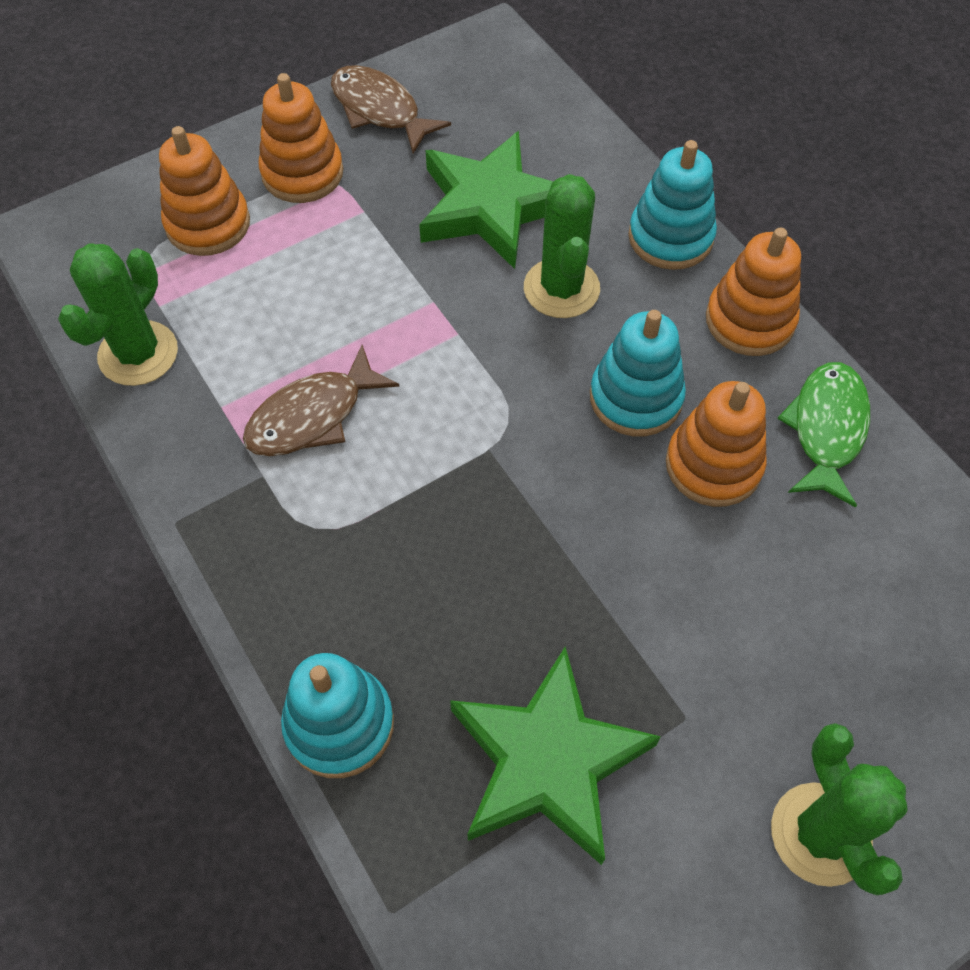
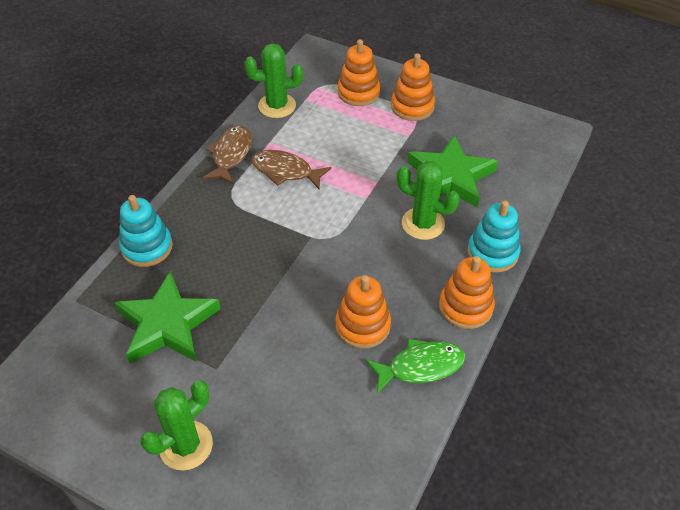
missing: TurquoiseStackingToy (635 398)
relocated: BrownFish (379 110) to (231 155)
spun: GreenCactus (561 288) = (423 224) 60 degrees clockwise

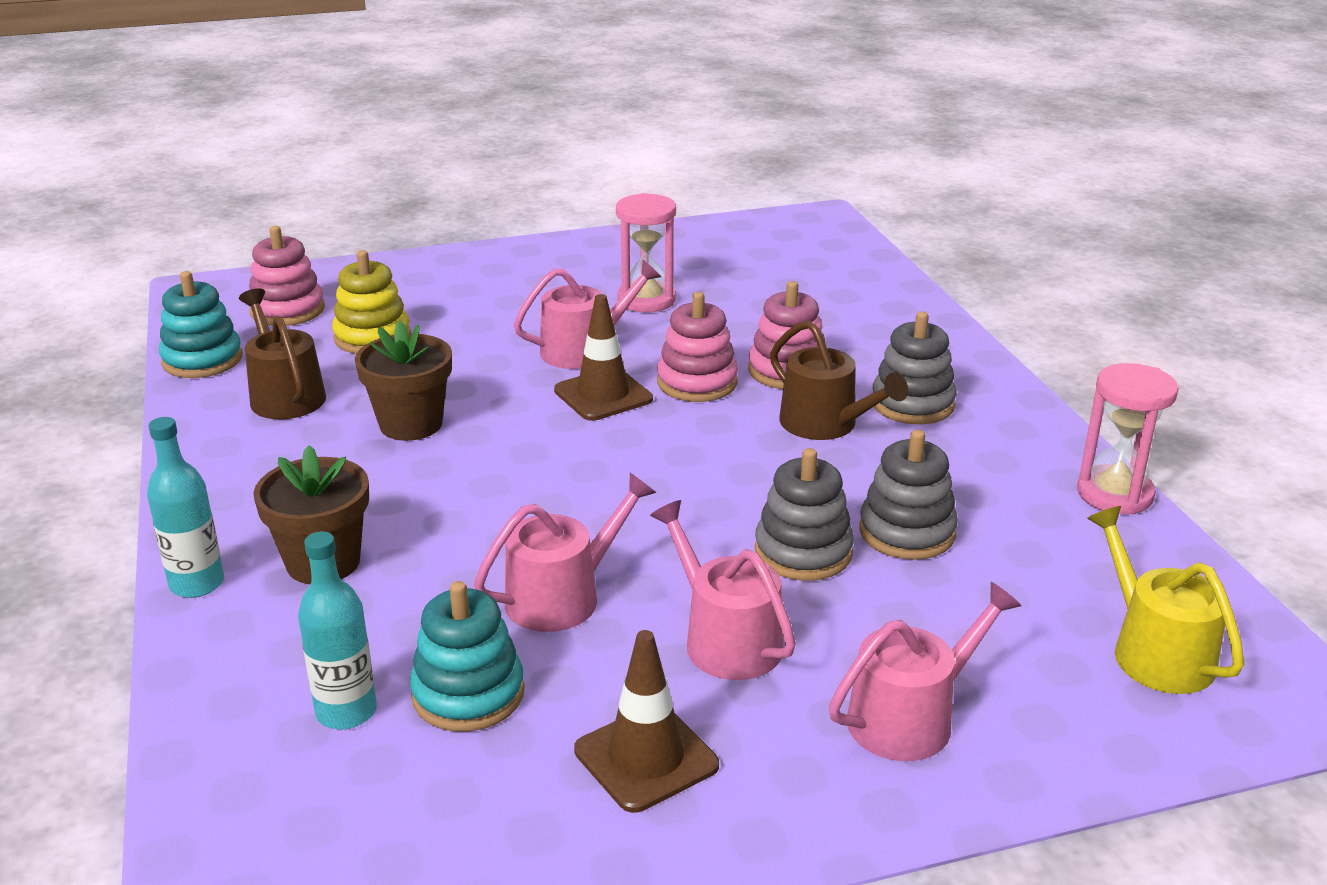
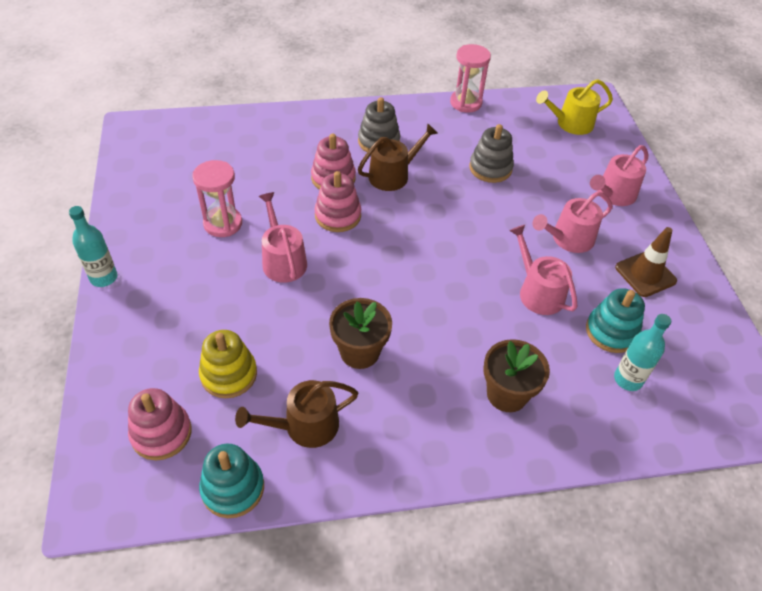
missing: BrownTrafficCone (603 395); GreyStackingToy (803 552)
relocated: TurquoiseBottle (197 584) to (104 278)
spun: PinkWateringCan (910 717) = (613 194) 105 degrees counterclockwise

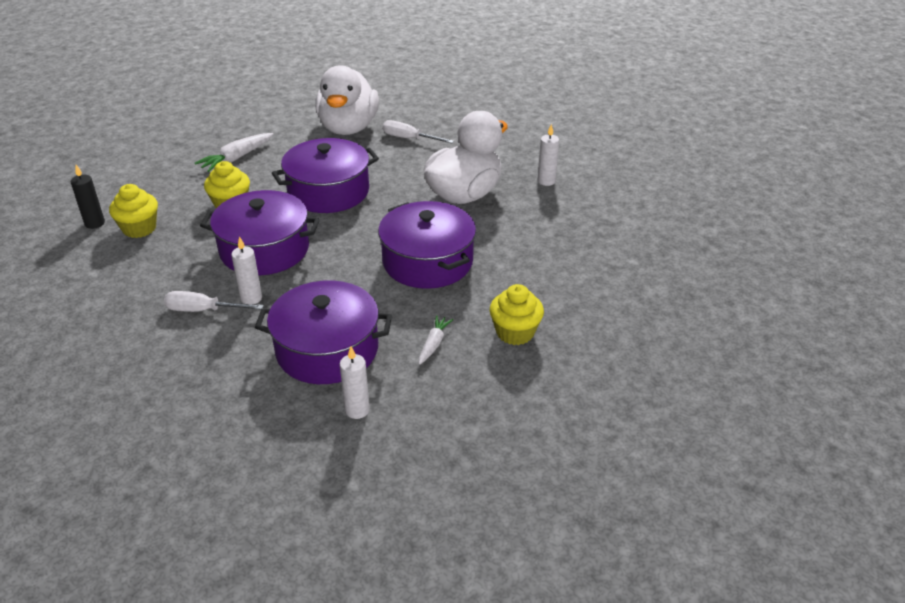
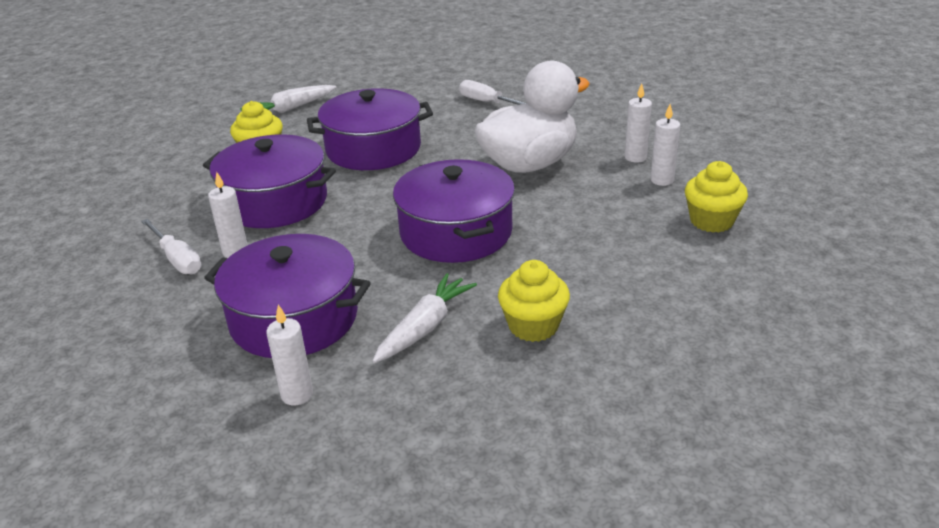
missing: BlackCandle (95 223); WhiteDuck (348 128)
appeared: WhiteCandle (662 180)
relocated: YellowCupcake (139 228) to (711 221)
spun: WhiteScrewdriver (203 310) = (177 259) 150 degrees counterclockwise
size: WhiteCarrot (434 344) = (425 327) x1.60

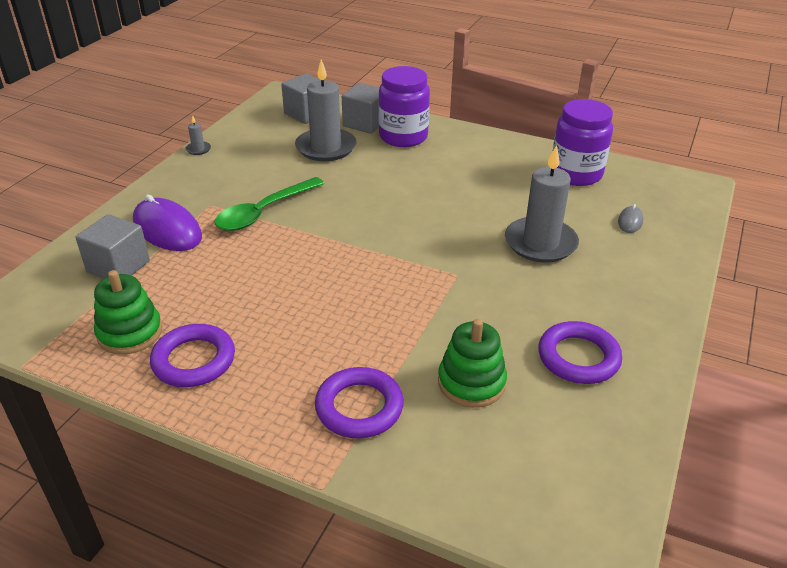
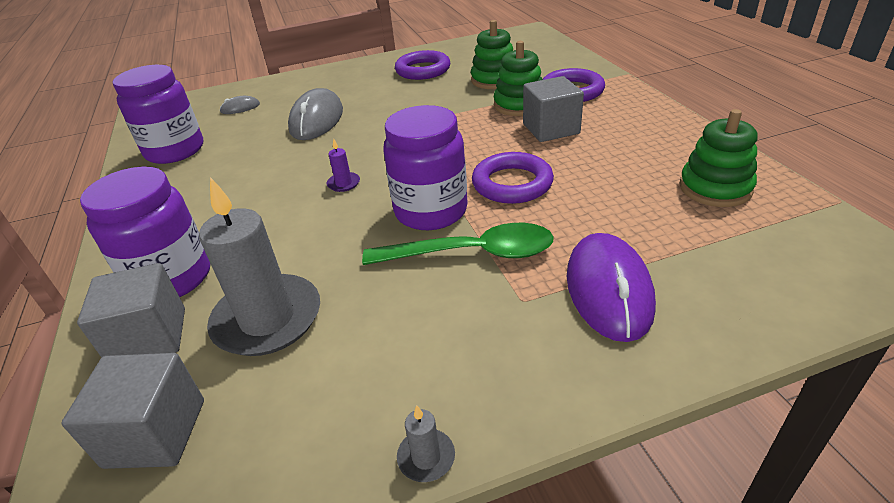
appeared: PurpleCandle (344 183); PurpleJar (431 211); GreenStackingToy (519 105)
relocated: GreyCube (118 266) to (551 129); PurpleRing (194 360) to (512 183)
exchanged: GreyCandle (540 243) to GreyMouse (317 119)

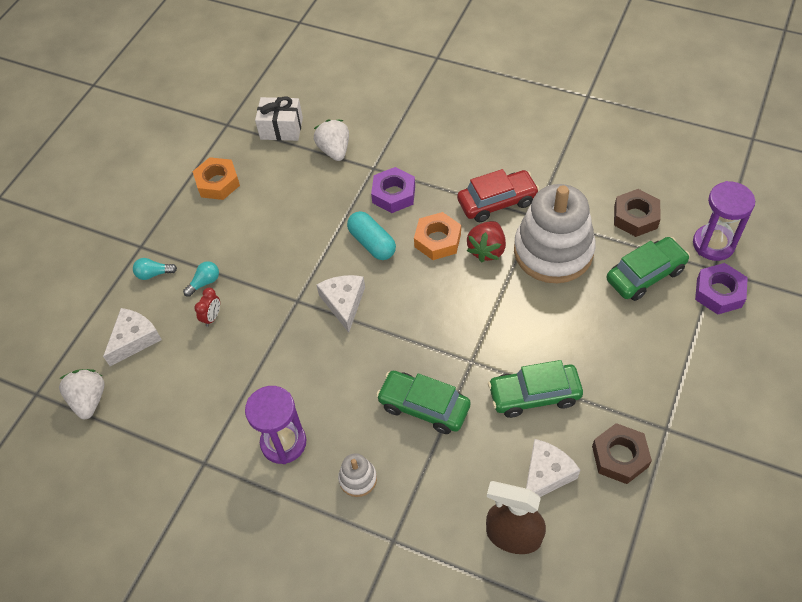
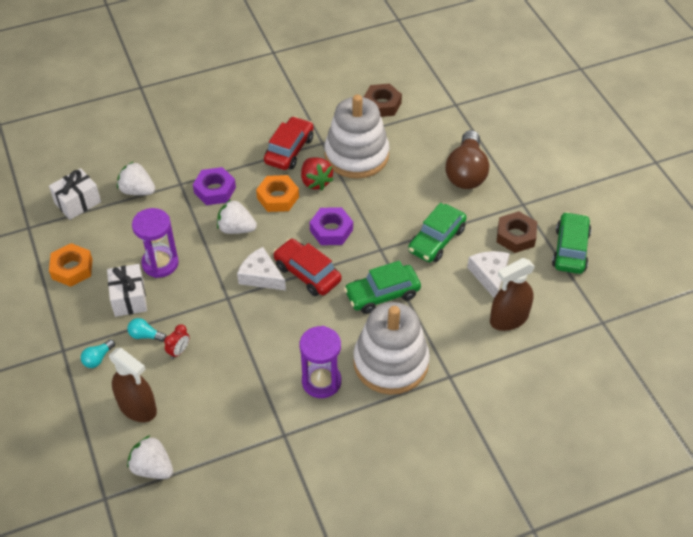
appeared: WhiteGift (129 298); RedCar (307 273); BrownLightBulb (466 172)
relocated: GreenCar (645 275) to (570 249); PurpleHourglass (713 244) to (160 263); PurpleNut (719 293) to (331 230)
exchanged: WhiteCheese (134 339) to BrownSprayBottle (137 407); TurquoiseCapsule (372 243) to WhiteStrawberry (236 228)
spun: TurquoiseLightBulb (204 282) = (145 335) 75 degrees counterclockwise; RedClock (212 317) = (179 351) 60 degrees clockwise
size: WhiteStackingToy (358 479) = (391 362) x2.39

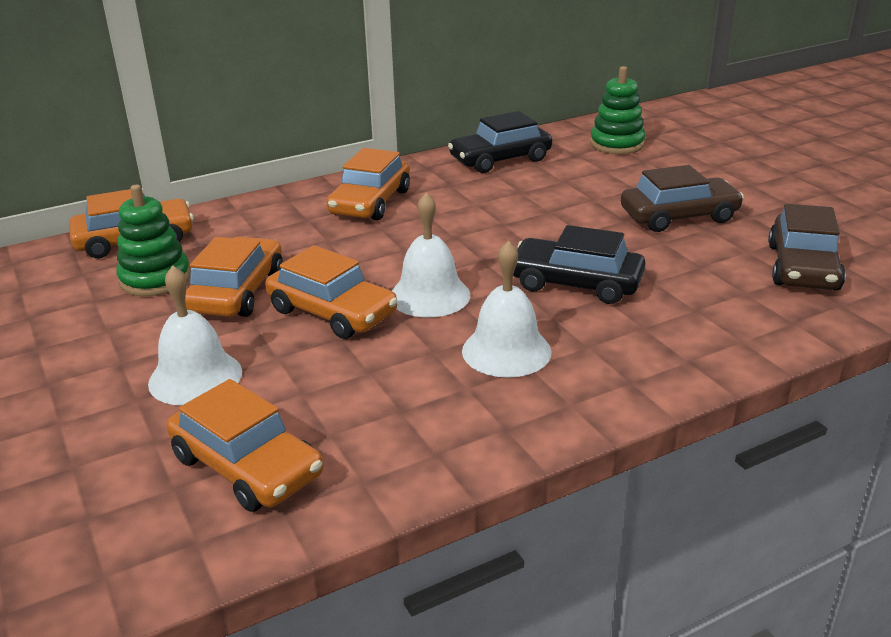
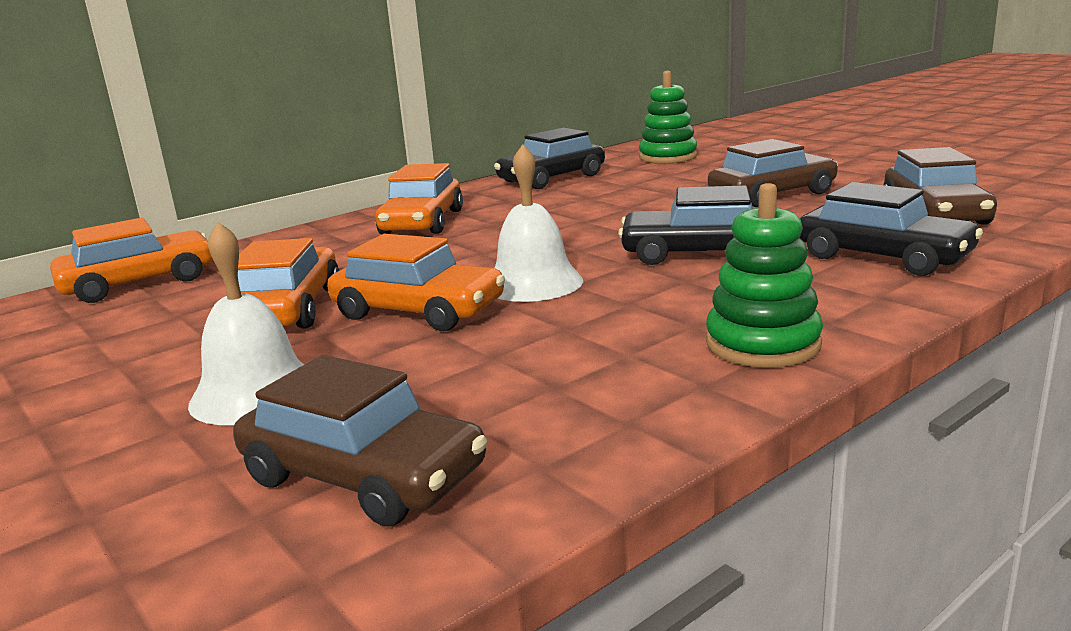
missing: WhiteBell (506 351)
appeared: BlackCar (883 256)
relocated: GreenStackingToy (155 279) to (763 344)
colour: OrangeCar (247 466) to BrownCar (363 475)

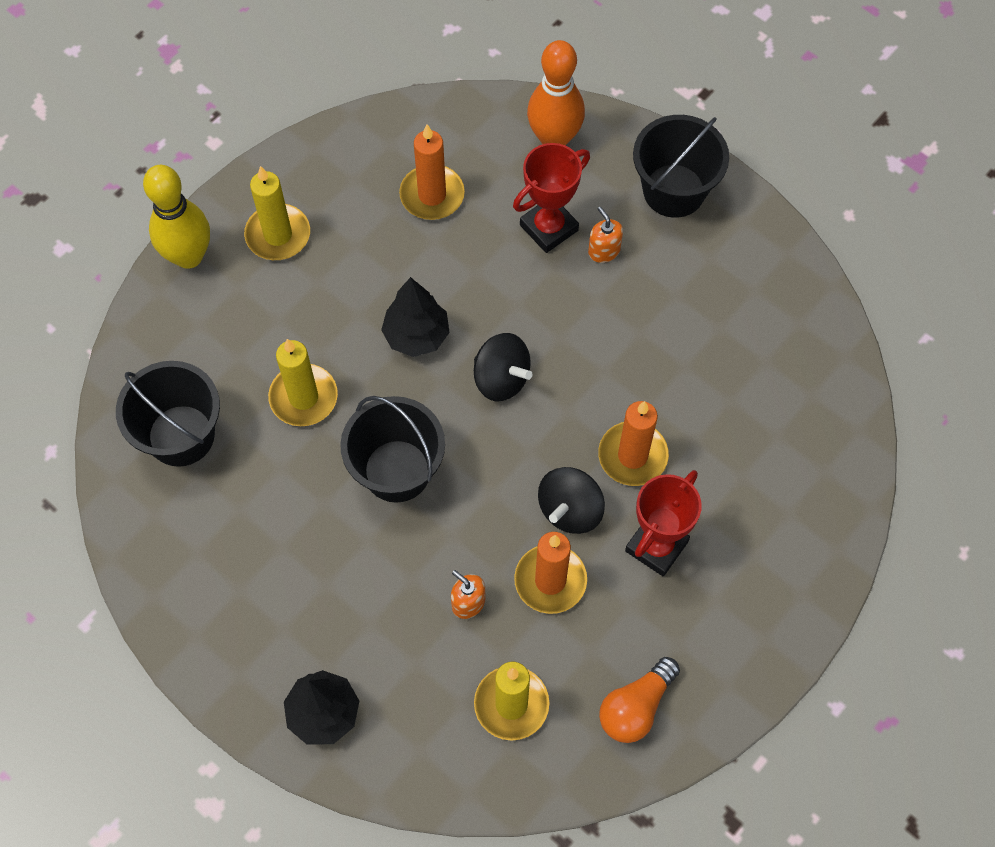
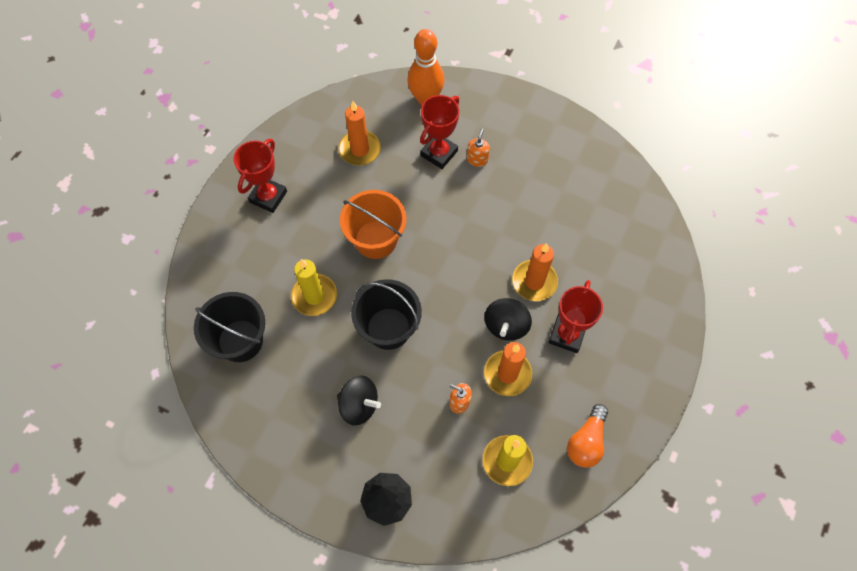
missing: YellowBowlingPin (188 256); BlackBucket (674 191)
relocated: BlackSpinningTop (501 379) to (359 405)
exchanged: YellowCandle (278 235) to RedTrophy (268 197); BlackTree (416 336) to OrangeBucket (376 239)
spun: OrangeSoapDispenser (604 250) = (477 159) 60 degrees clockwise

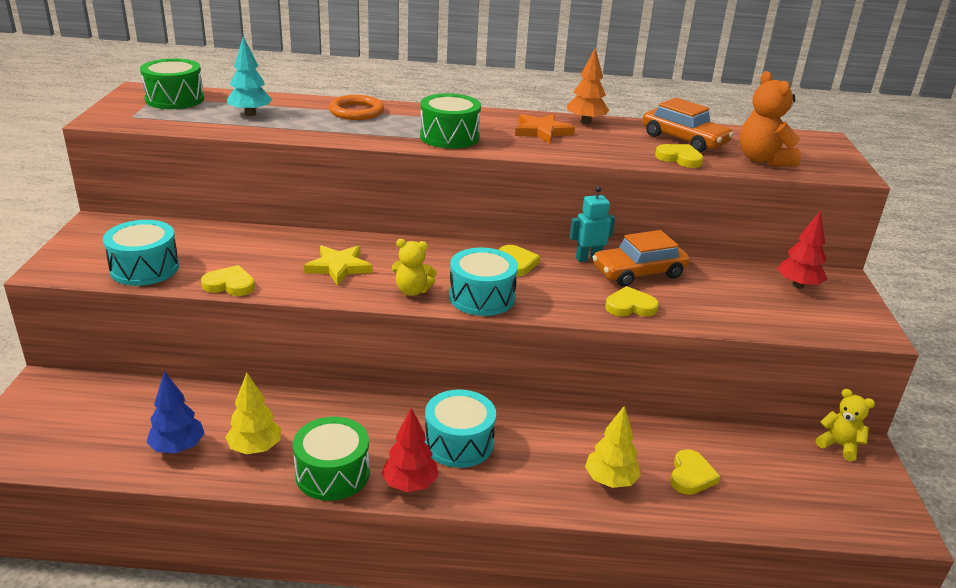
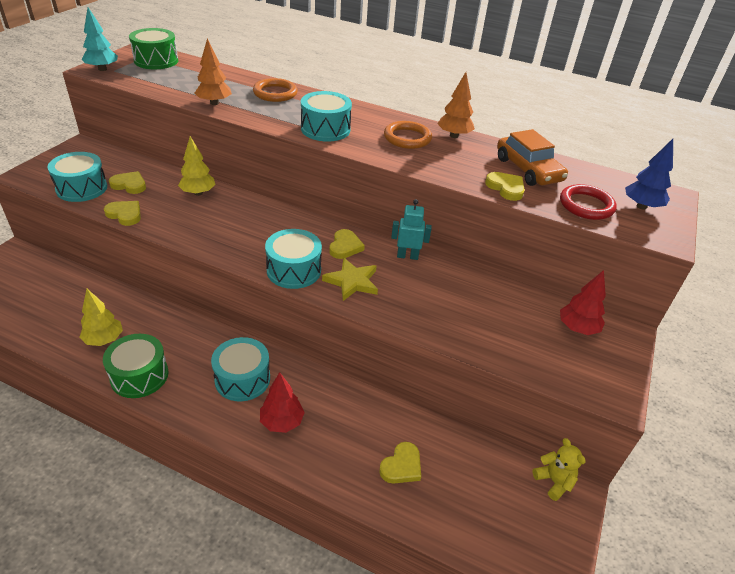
missing: YellowTeddyBear (412 291); OrangeCar (638 272)
appeared: OrangeTree (214 103)
relocated: BlueTree (178 447) to (641 206); TurquoiseTree (250 114) to (102 69); YellowStar (339 267) to (352 281); RedTree (410 484) to (282 422); YellowTree (610 481) to (198 193); YellowHeart (630 306) to (129 185)
exchanged: OrangeStar (542 131) to OrangeRing (407 138); OrangeTeddyBear (763 160) to RedRing (586 205)
colour: GreenDrum (449 137) to TurquoiseDrum (325 129)

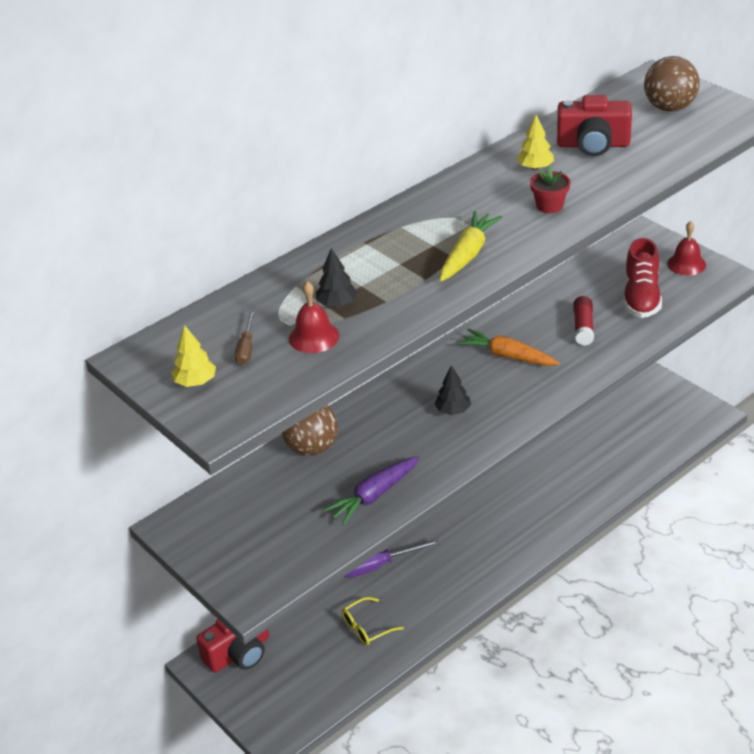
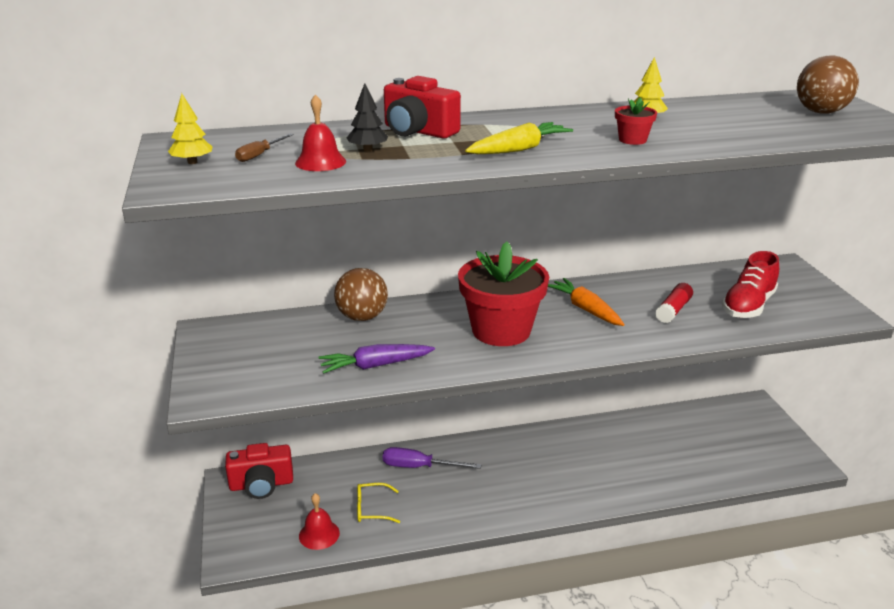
relocated: RedCamera (593 145) to (418 131); RedBell (686 264) to (319 534)
exchanged: BlackTree (453 411) to RedFlowerPot (501 330)

